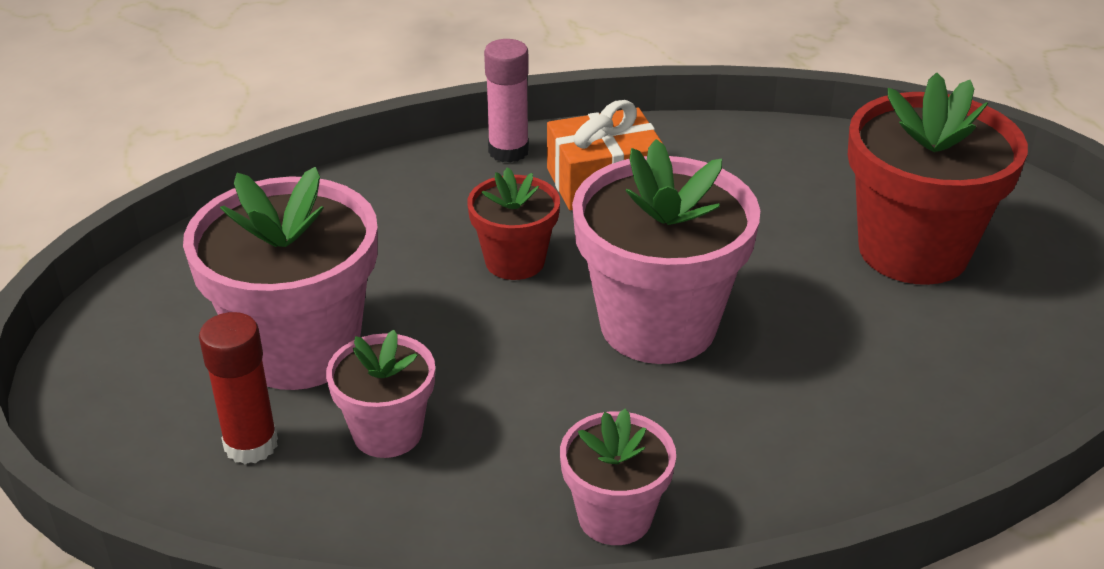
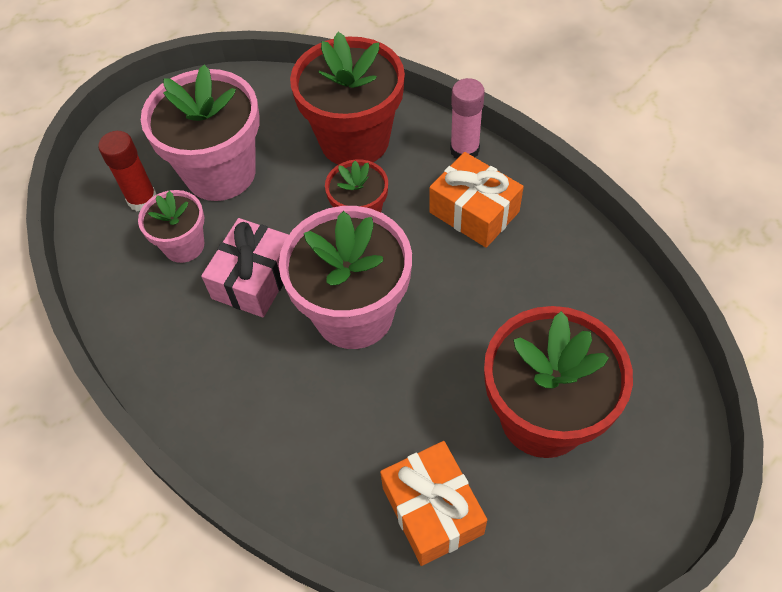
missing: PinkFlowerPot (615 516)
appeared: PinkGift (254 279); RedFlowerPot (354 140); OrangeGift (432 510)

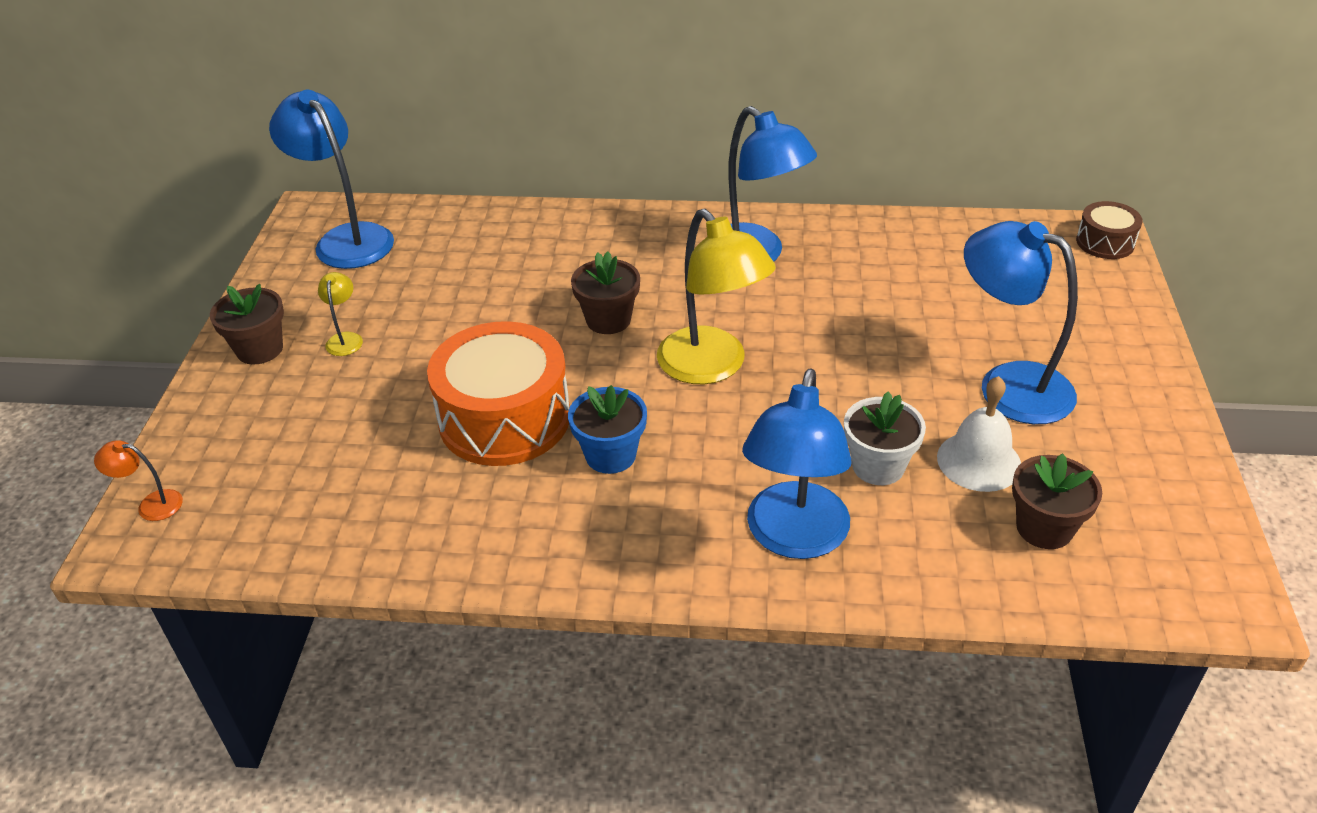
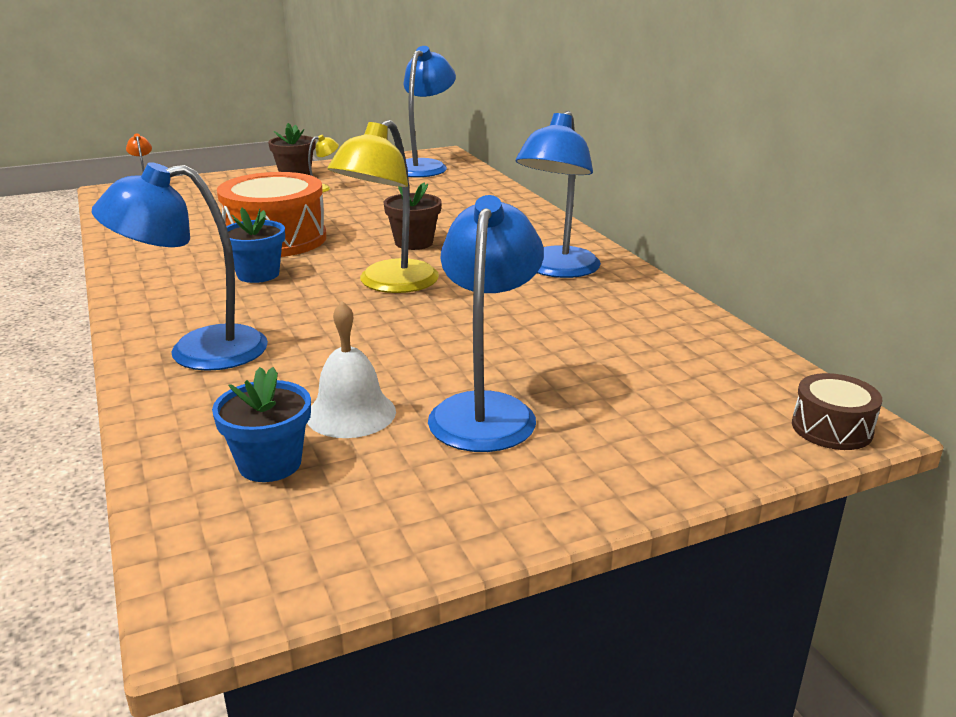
missing: WhiteFlowerPot (878 466)
colour: BrownFlowerPot (1044 528) to BlueFlowerPot (270 464)

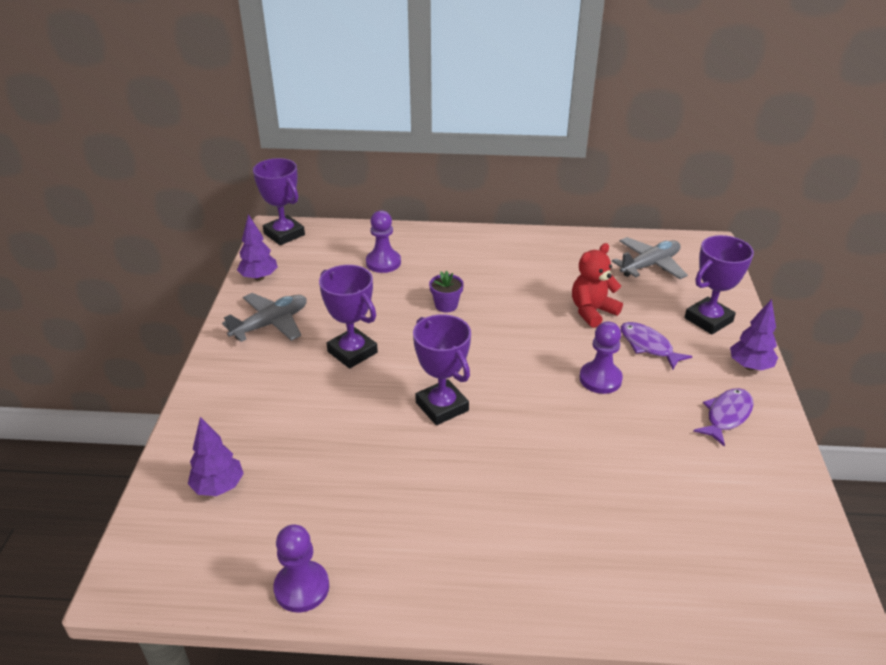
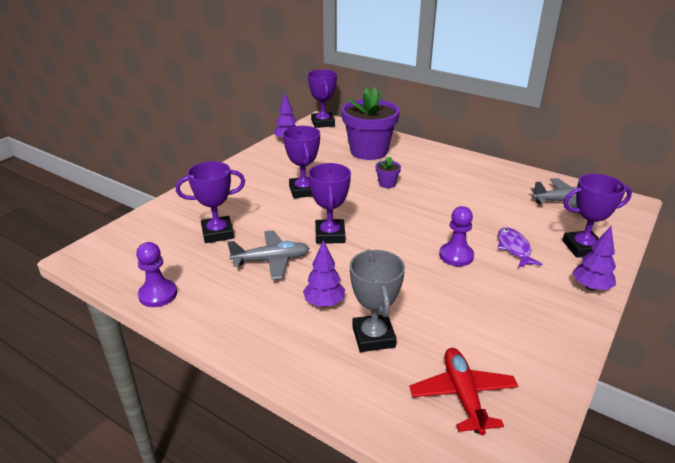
missing: RedTeddyBear (592 311); PurpleFish (726 416)
appeared: PurpleTrophy (217 233); GreyTrophy (373 337); RedPlane (463 395)
relocated: PurpleTree (219 487) to (324 303); GreyPlane (271 324) to (271 260)
exchanged: PurplePawn (383 262) to PurpleFlowerPot (369 151)

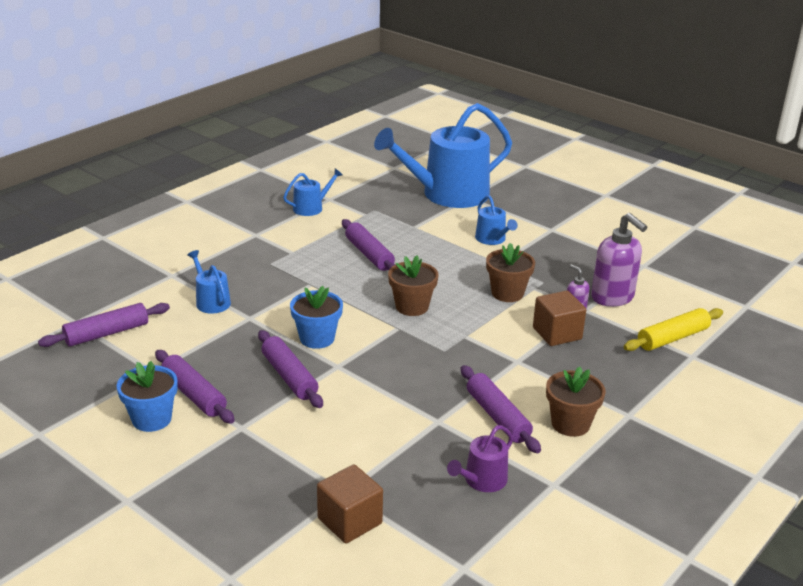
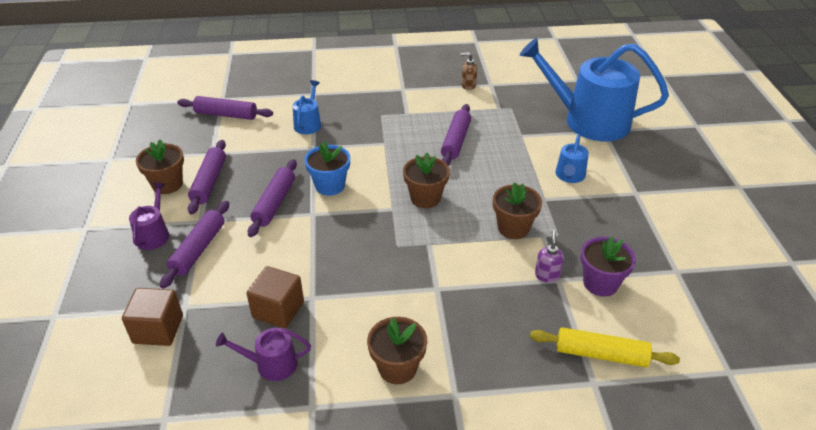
appeared: PurpleWateringCan (154 234)
relocated: PurpleRollingPin (498 416) to (198 249); BrownCube (557 333) to (278 310)
exchanged: BlueWateringCan (311 208) to BrownSoapDispenser (468 85); PurpleSoapDispenser (613 297) to PurpleFlowerPot (600 283)
colour: BlueFlowerPot (151 419) to BrownFlowerPot (167 184)

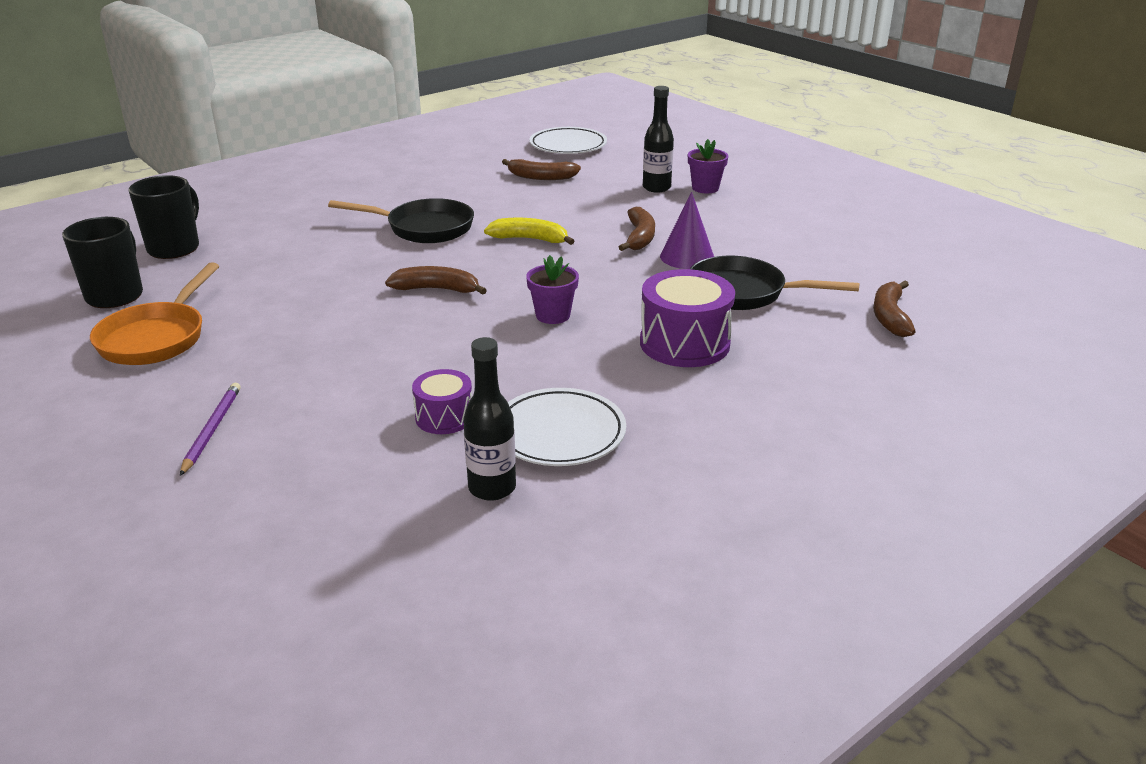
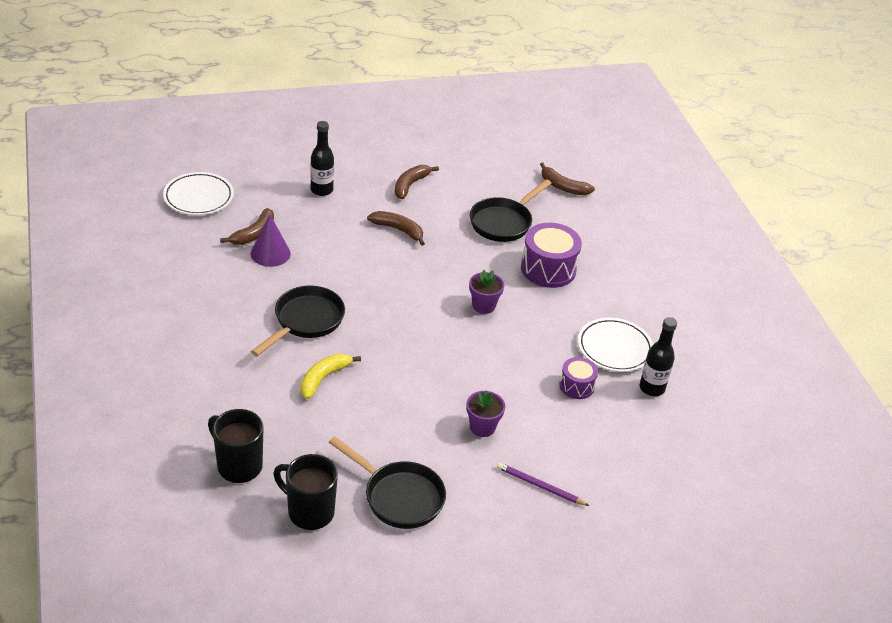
relocated: BrownBanana (437 289) to (410 185); YellowBanana (530 239) to (323 378); PurpleCone (687 257) to (270 253); PurpleFlowerPot (705 188) to (482 427)
colour: OrangePan (156 338) to BlackPan (399 497)

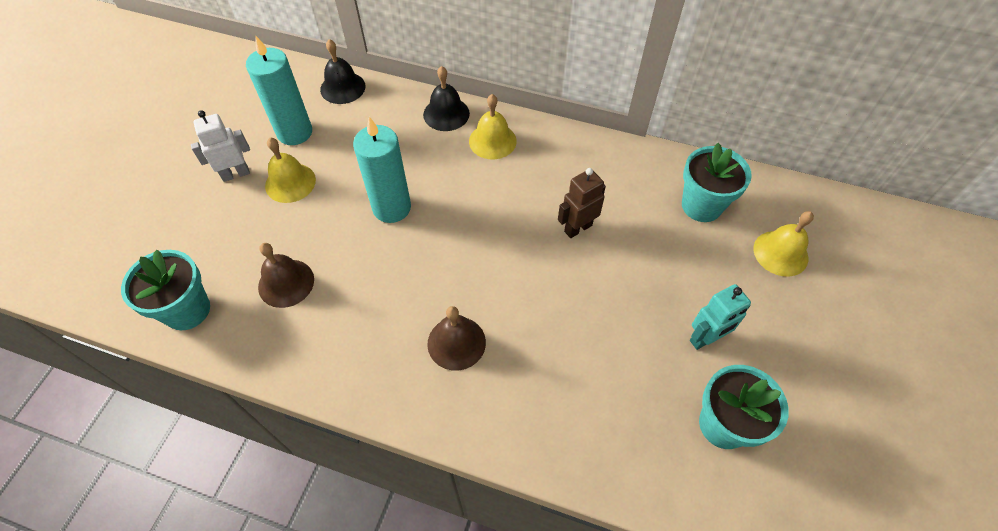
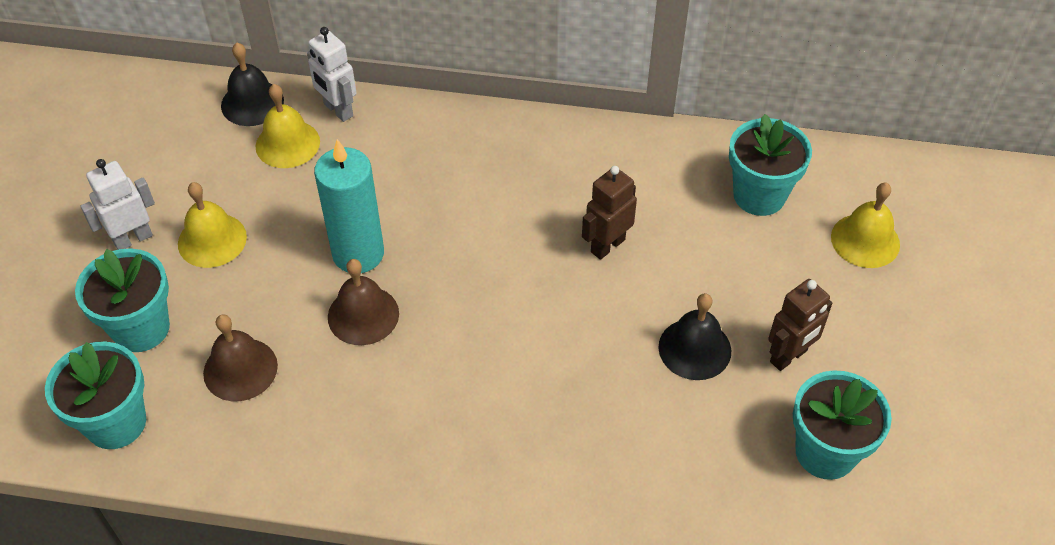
missing: TurquoiseCandle (294 132)
appeared: TurquoiseFlowerPot (141 328); WhiteRobot (338 110)
relocated: BlackBell (446 114) to (694 349); BrownBell (456 343) to (363 315); YellowBell (492 141) to (287 144)
colour: TurquoiseRobot (705 338) to BrownRobot (789 356)

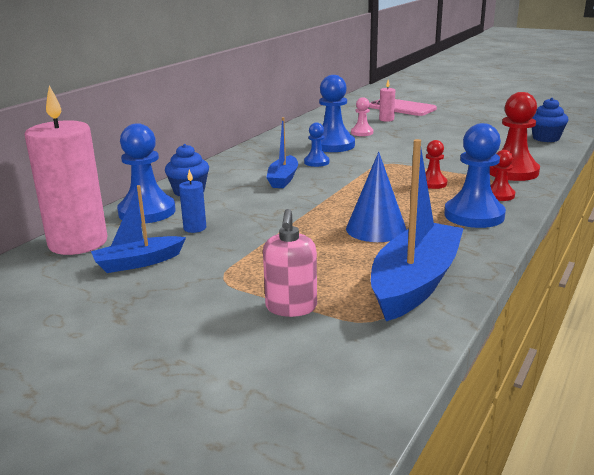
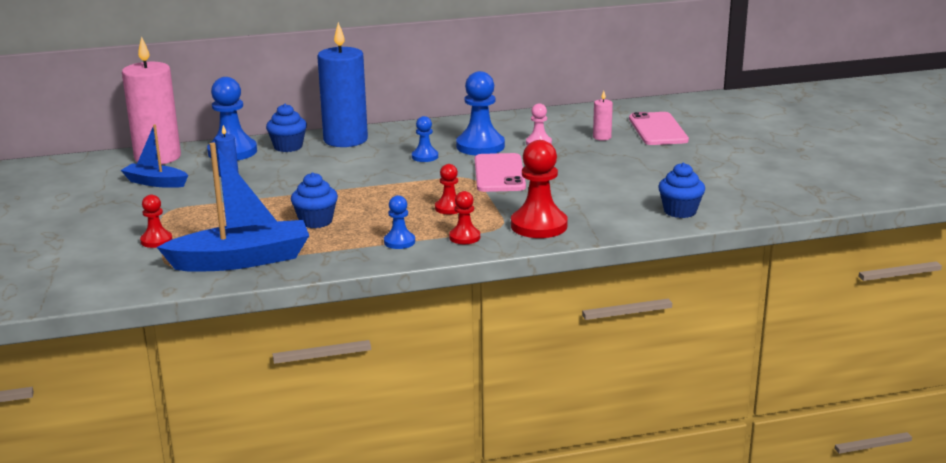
missing: BlueBoat (283 179)
appeared: BlueCandle (345 140); PinkPhone (499 173)
exchanged: PinkSoapDispenser (291 307) to RedPawn (156 240); BlueCone (376 229) to BlueCupcake (316 221)
size: BluePawn (474 215) = (399 242) x0.54

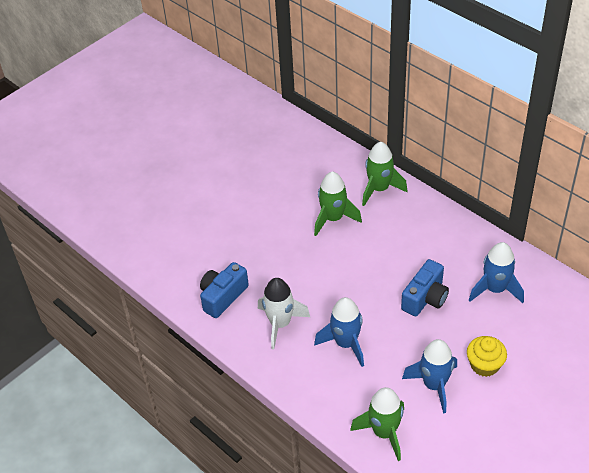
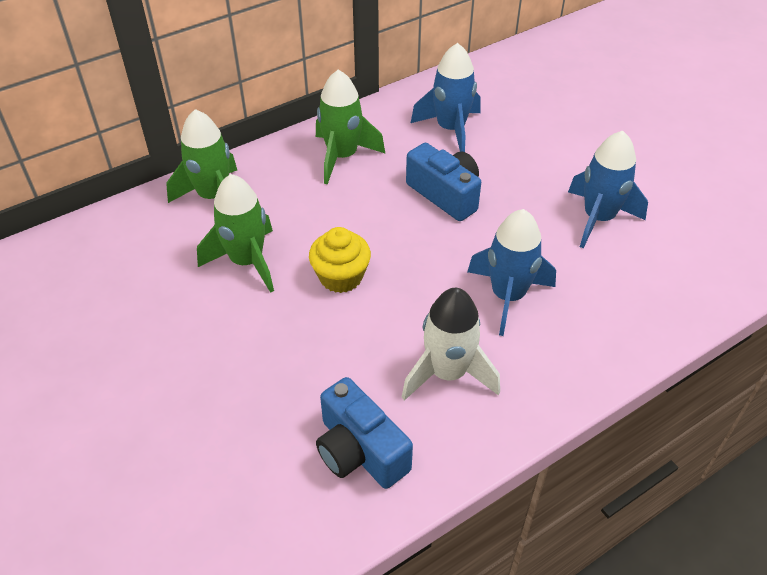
relocated: GreenRocket (384 432) to (342 157); YellowCupcake (484 365) to (341 277)

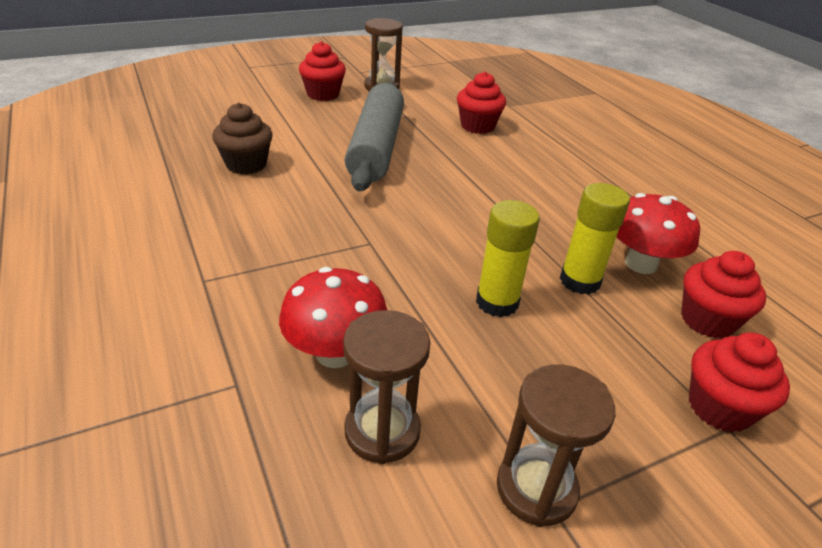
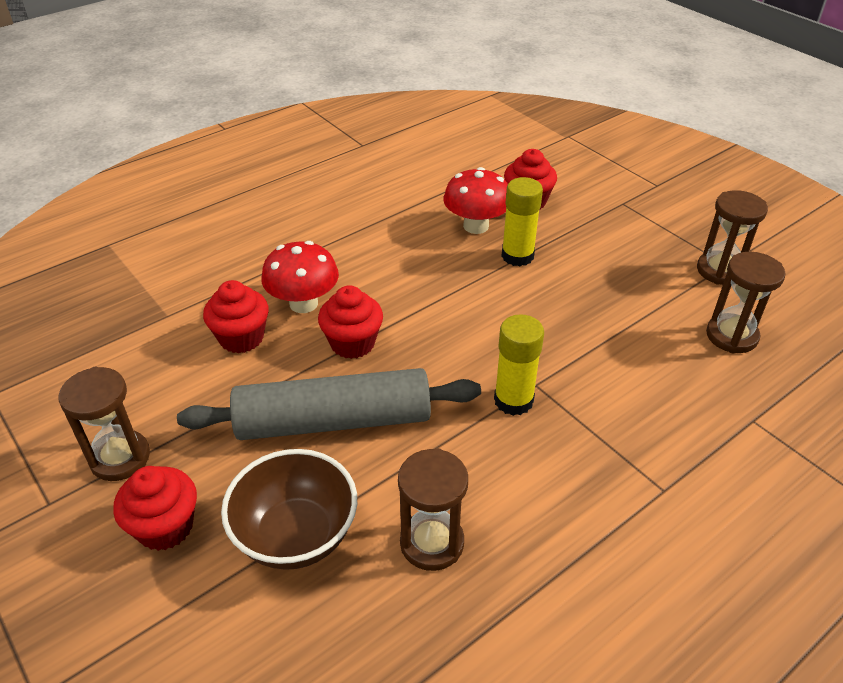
appeared: BrownBowl (296 535)
relocated: RedMushroom (335 353) to (303 303); YellowGlueStick (497 302) to (513 400); RedCupcake (719 407) to (352 343)
exchanged: BrownCupcake (246 164) to BrownHourglass (432 543)

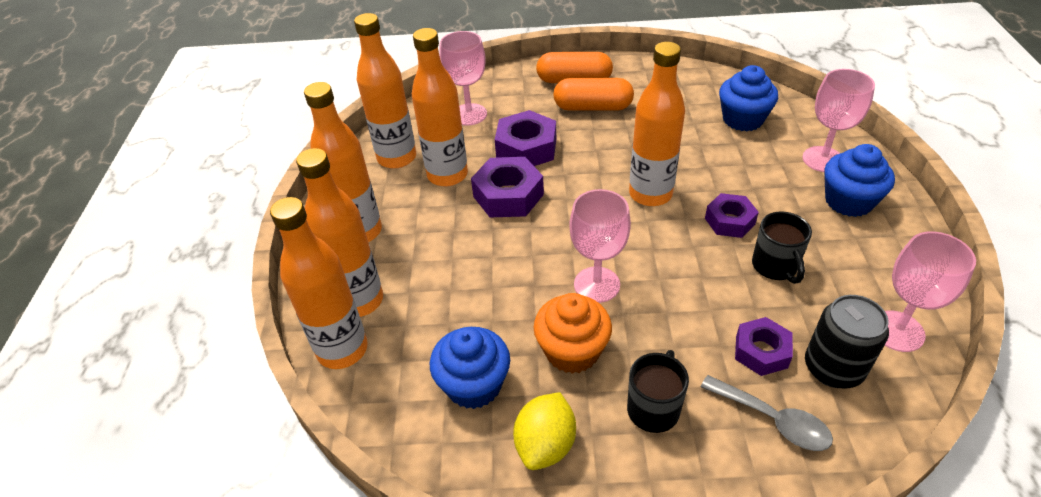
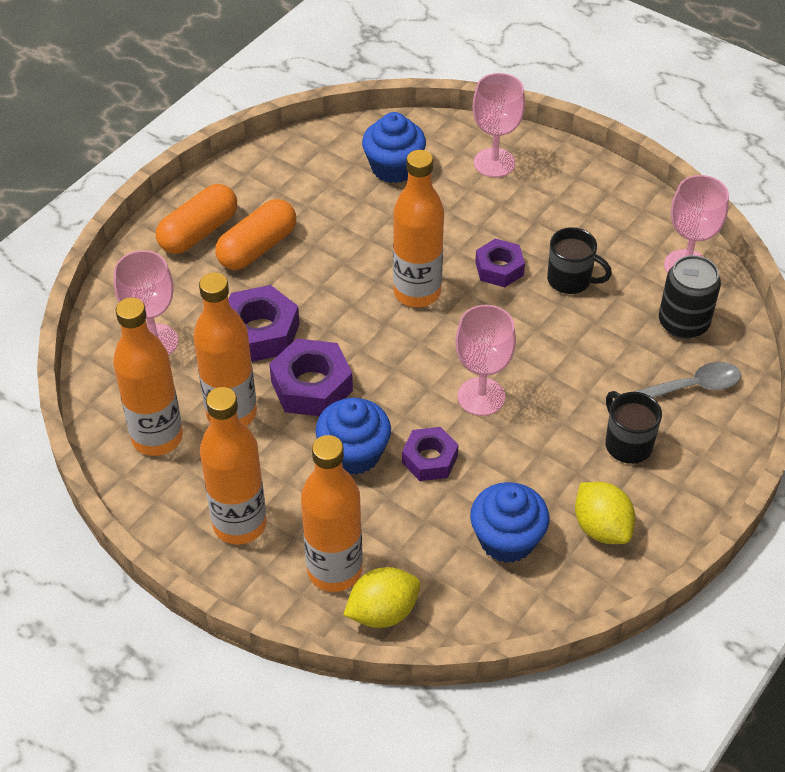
missing: OrangeCupcake (572 351)
relocated: PurpleNut (761 351) to (429 459); BlueCupcake (848 201) to (354 453)
exchanged: OrangeBottle (342 350) to YellowLemon (383 612)

